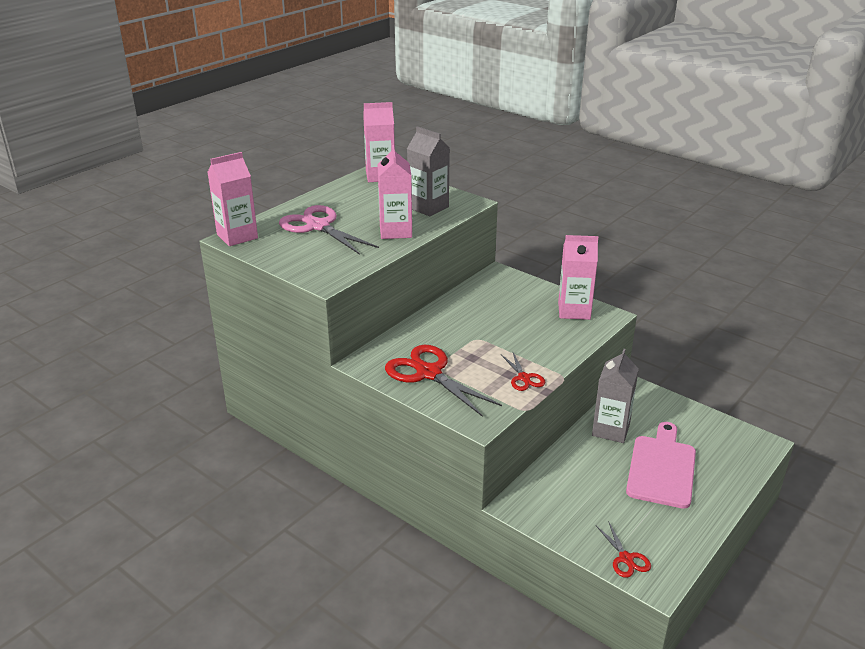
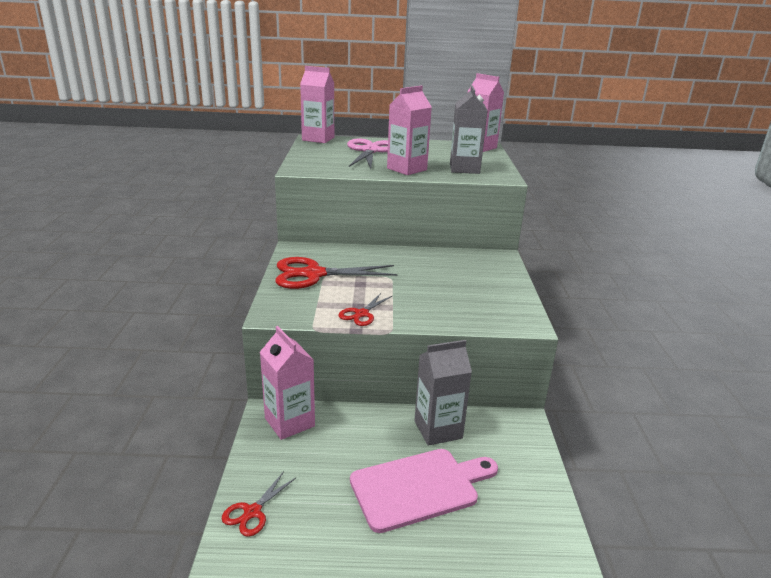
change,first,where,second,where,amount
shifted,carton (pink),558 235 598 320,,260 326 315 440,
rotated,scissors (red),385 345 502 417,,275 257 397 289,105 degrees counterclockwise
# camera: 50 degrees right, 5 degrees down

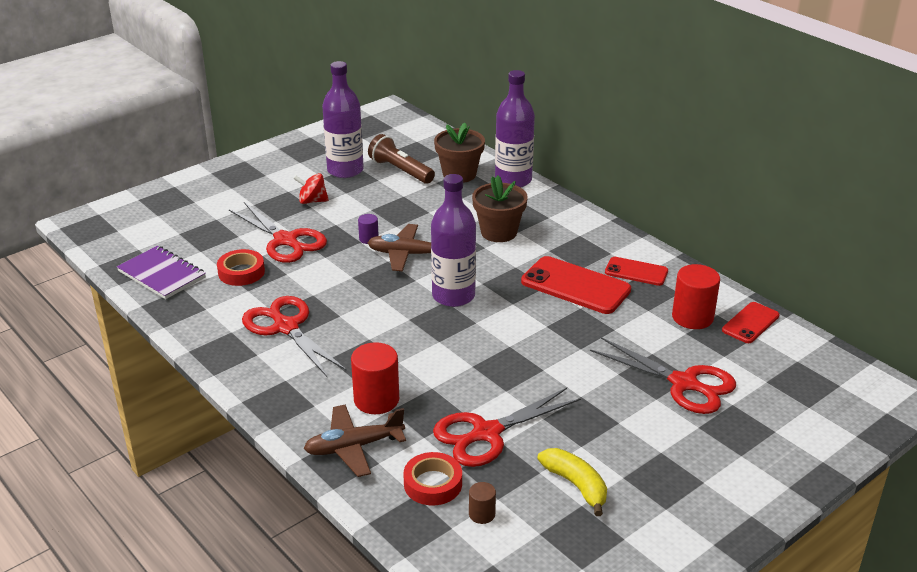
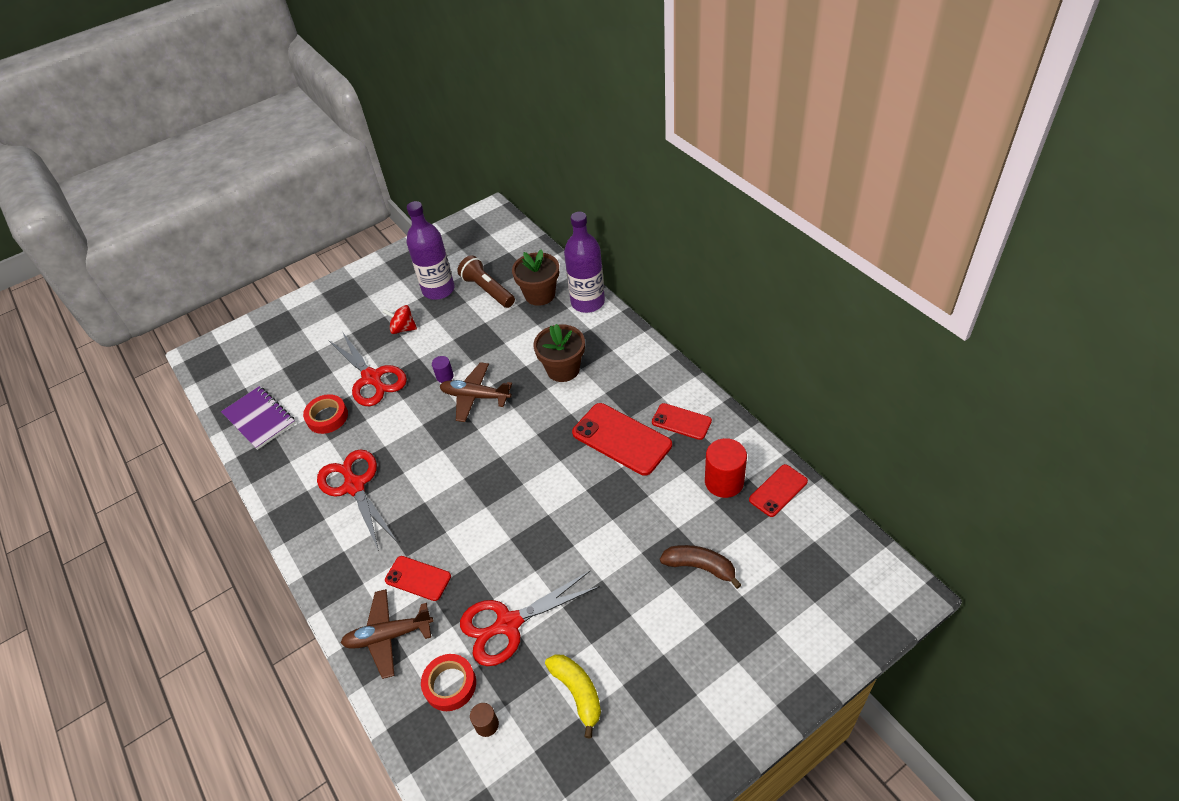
change,first,where,second,where,amount
gone,bottle (purple),431 174 476 307,,,
swapped,cylinder (red),351 342 399 414,phone (red),385 556 451 601,
swapped,scissors (red),590 337 736 414,banana (brown),660 545 742 589,
# camera: 10 degrees right, 15 degrees up

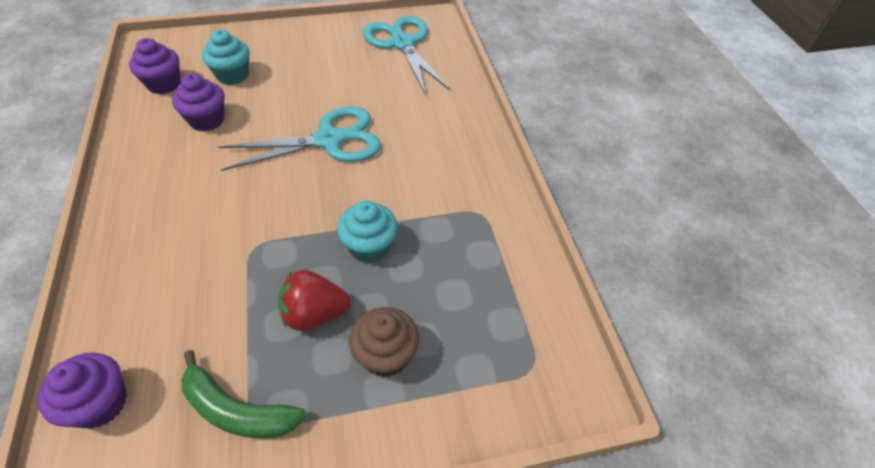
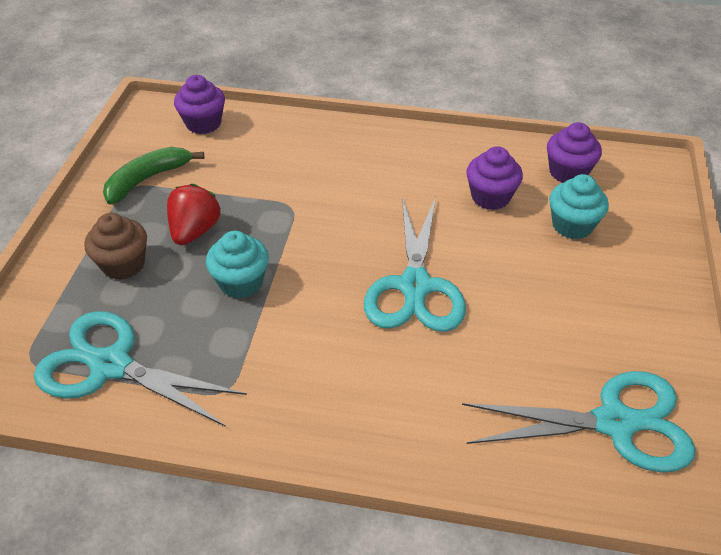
change,first,where,second,where,amount
new,,,scissors (turquoise),34 311 247 427,
# camera: 115 degrees right, 5 degrees down

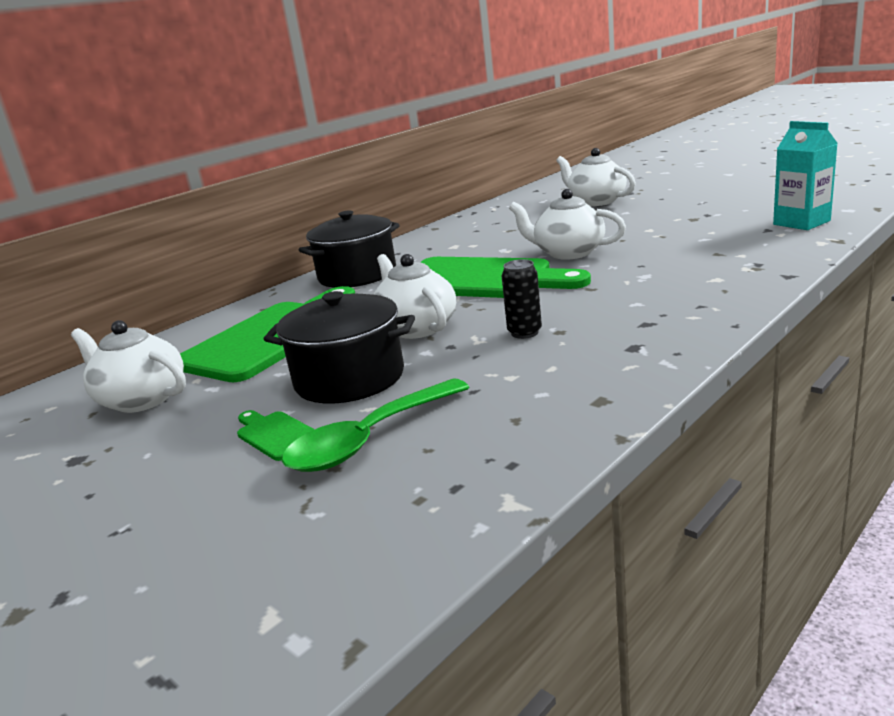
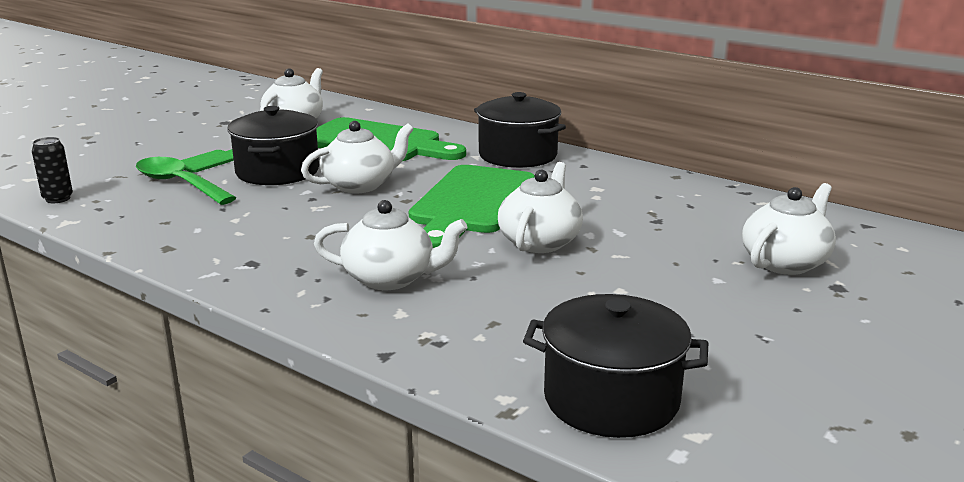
change,first,where,second,where,amount
new,,,teapot (white),314 200 468 290,
shifted,can (black),502 259 542 339,,32 137 73 203,
swapped,carton (turquoise),773 121 838 230,pot (black),523 294 708 438,
# camera: 80 degrees right, 0 degrees up

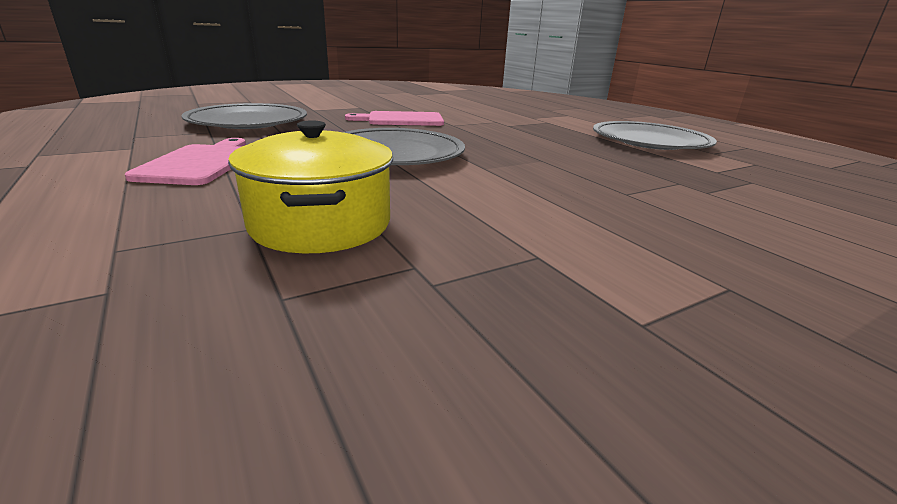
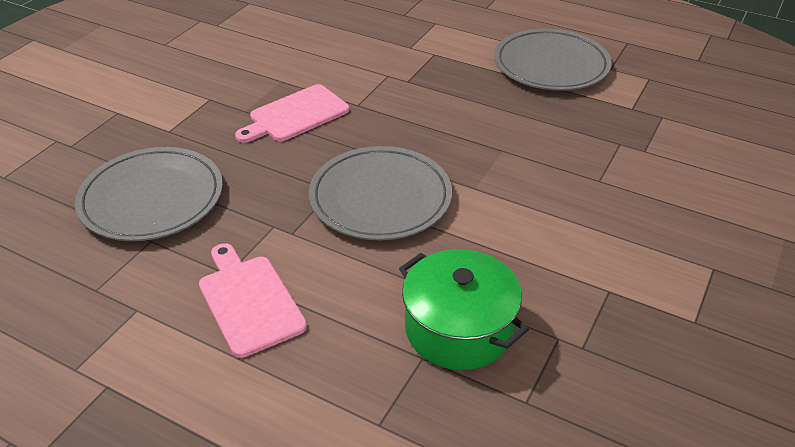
change,first,where,second,where,amount
repainted,pot (yellow),228 120 393 253,pot (green),399 249 529 370,
# camera: 30 degrees left, 15 degrees up

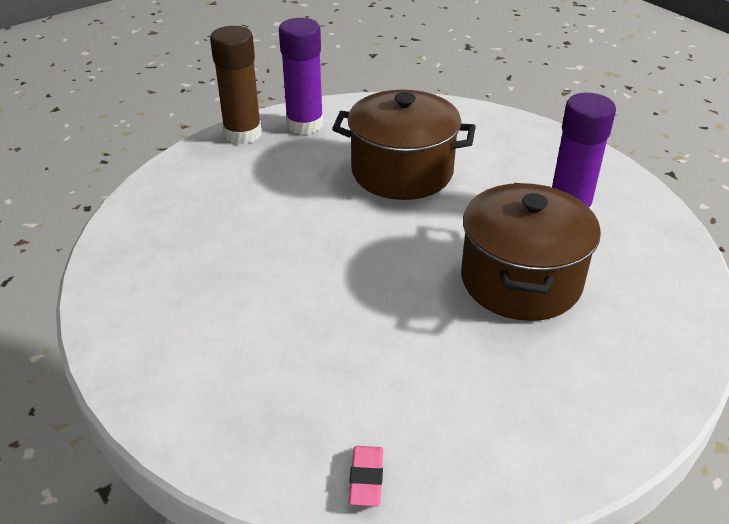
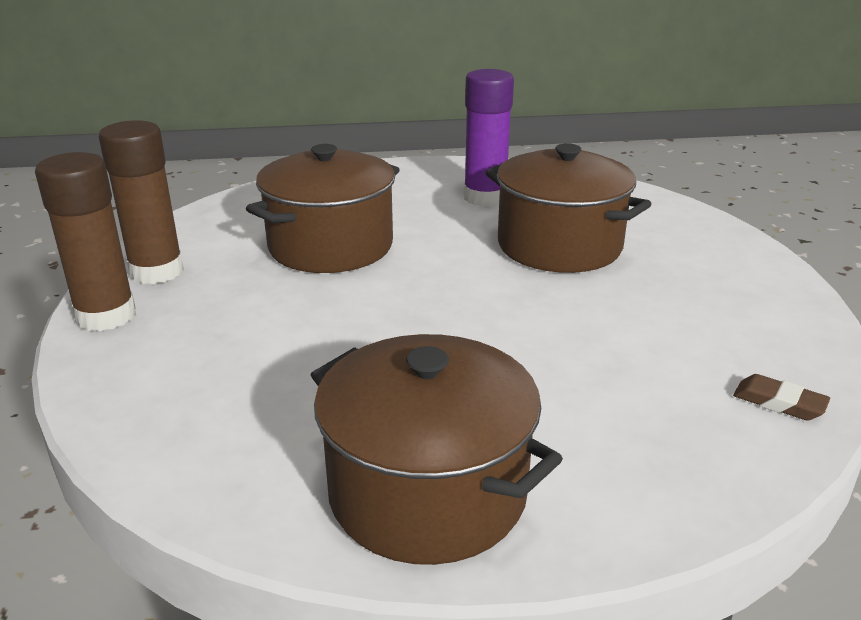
change,first,where,second,where,amount
new,,,pot (brown),311 334 563 565,
repainted,glue stick (purple),279 18 323 135,glue stick (brown),99 120 184 284,
repainted,eraser (pink),349 446 383 507,eraser (brown),733 374 830 421,
# camera: 60 degrees left, 10 degrees down

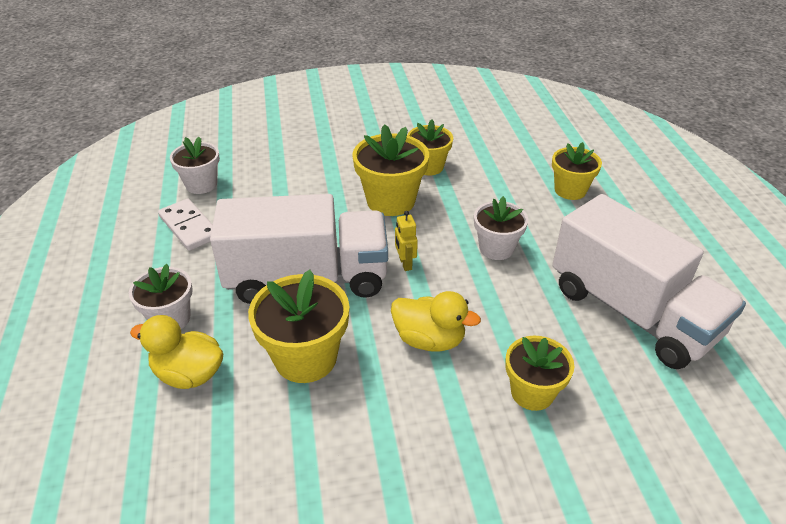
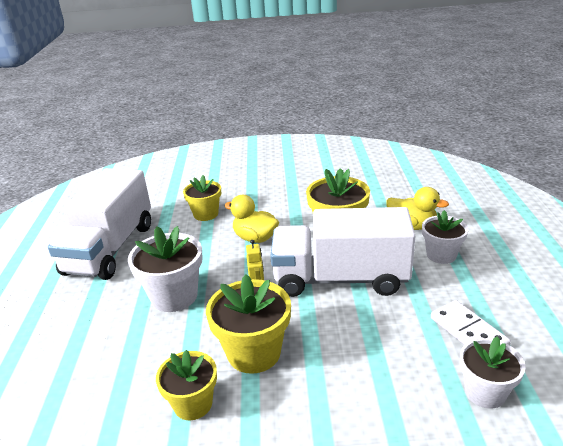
change,first,where,second,where,amount
gone,flower pot (yellow),552 142 602 200,,,
rotated,truck (white),552 194 746 369,,48 168 151 280,135 degrees counterclockwise
scaled,flower pot (white),474 196 528 260,,128 226 203 312,x1.52
# camera: 170 degrees left, 10 degrees down

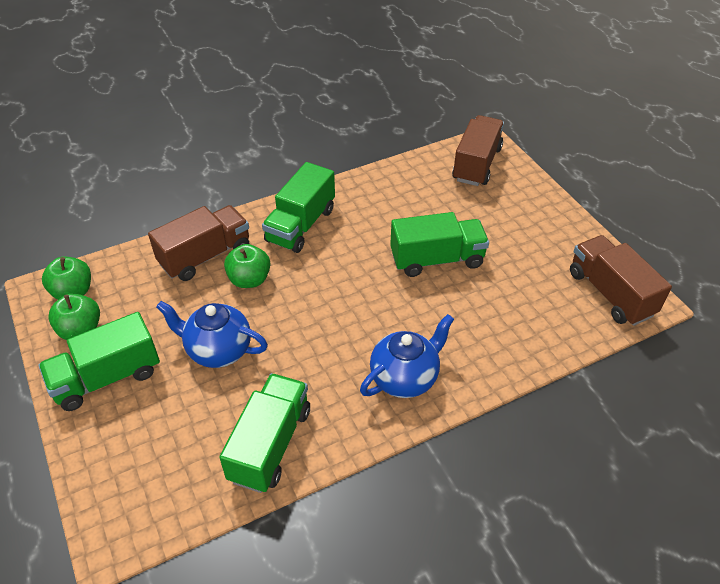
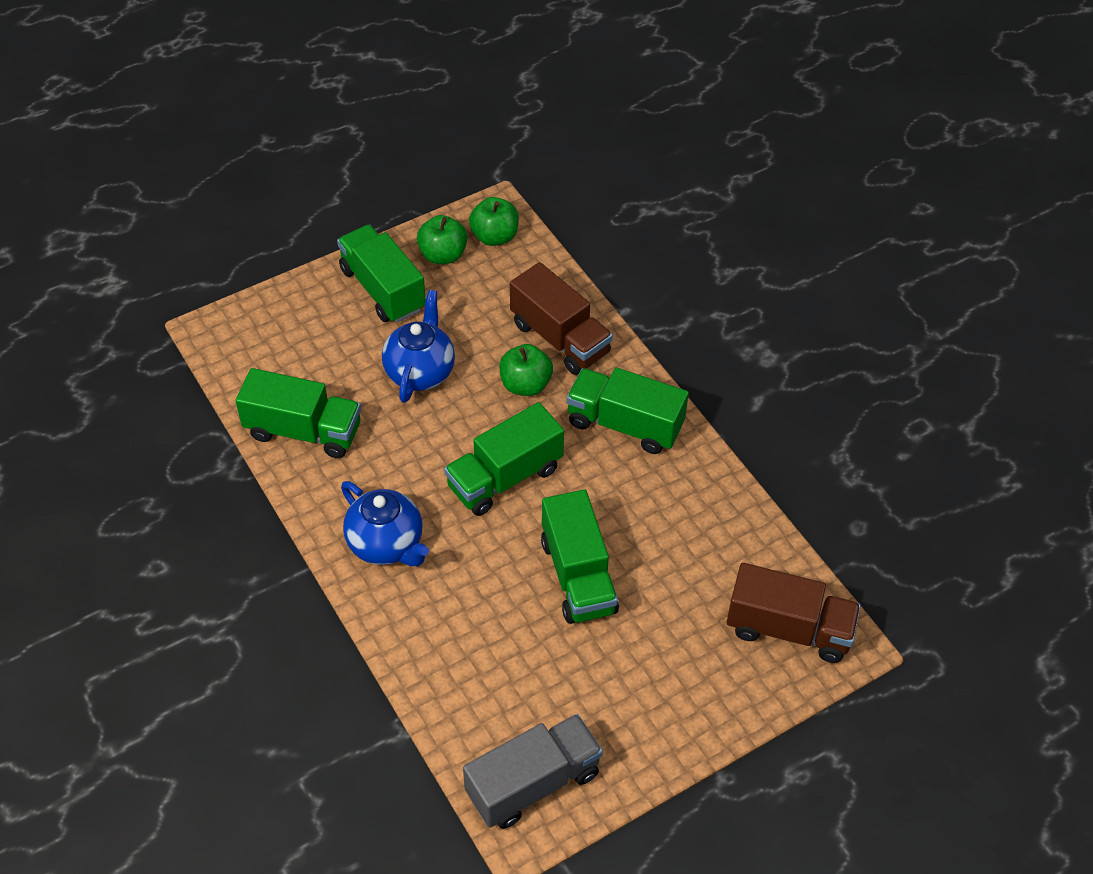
change,first,where,second,where,amount
new,,,truck (green),444 402 564 516,
repainted,truck (brown),570 235 672 326,truck (grey),463 714 603 829,
# camera: 85 degrees right, 5 degrees up

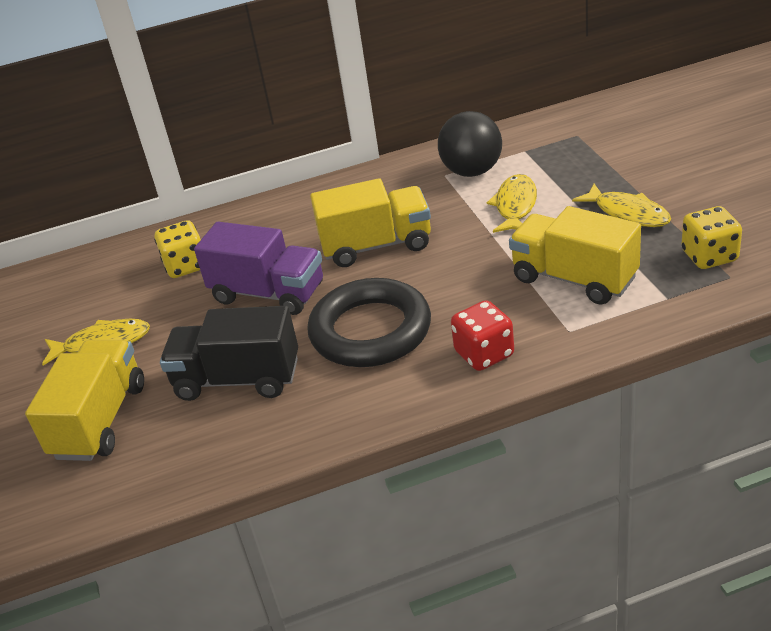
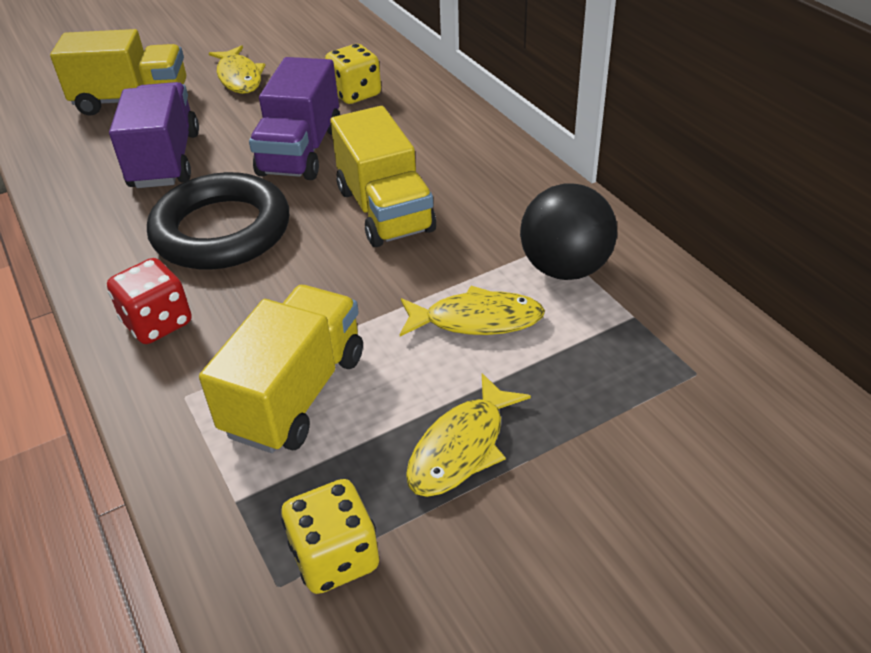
change,first,where,second,where,amount
repainted,truck (black),160 306 298 401,truck (purple),109 82 199 188,
# camera: 75 degrees right, 5 degrees up

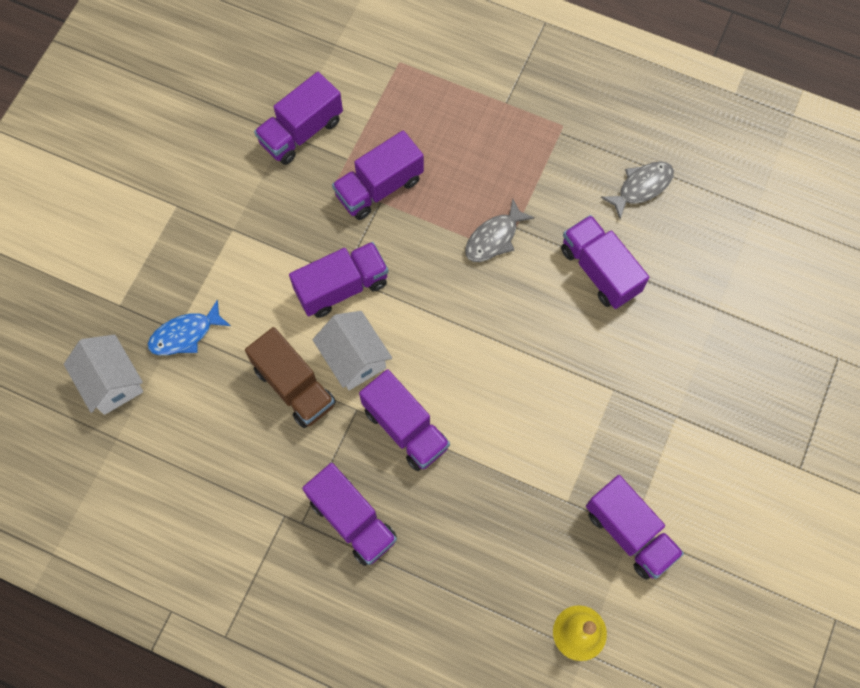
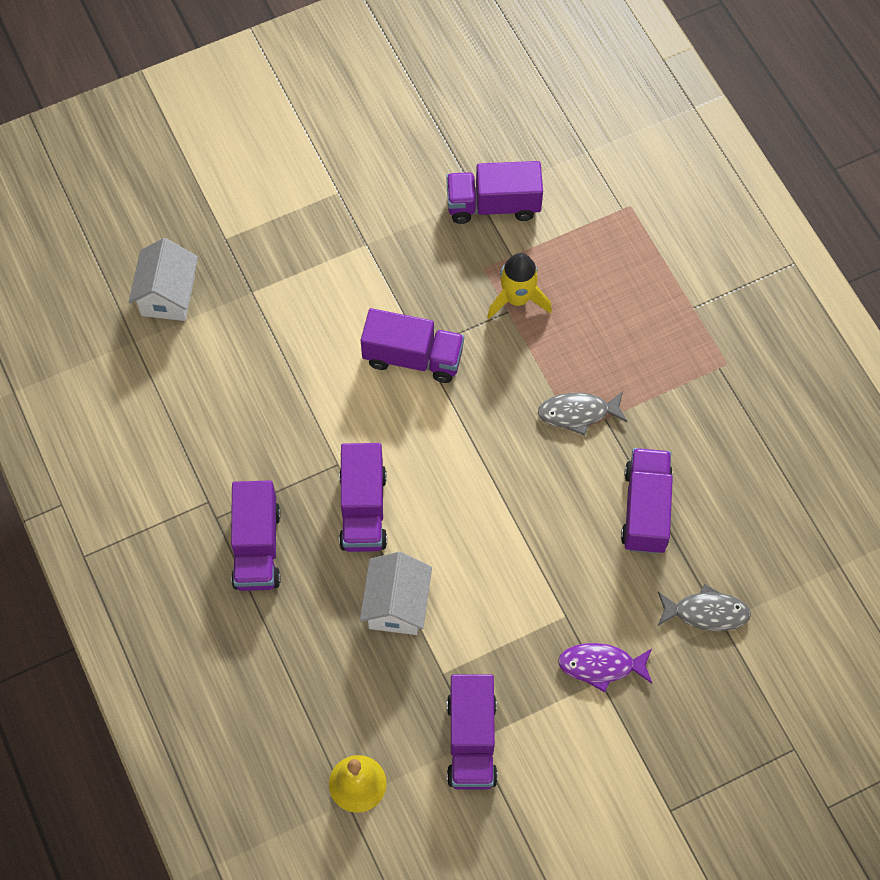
change,first,where,second,where,amount
gone,fish (blue),148 300 231 355,,,
gone,truck (brown),245 327 336 428,,,
new,,,fish (purple),558 643 652 693,
shifted,house (white),312 311 392 390,,360 552 432 635,
shifted,fish (grey),601 161 674 219,,658 584 751 631,
swapped,truck (purple),332 130 424 220,rocket (yellow),487 253 552 319,
# camera: 40 degrees right, 5 degrees down

